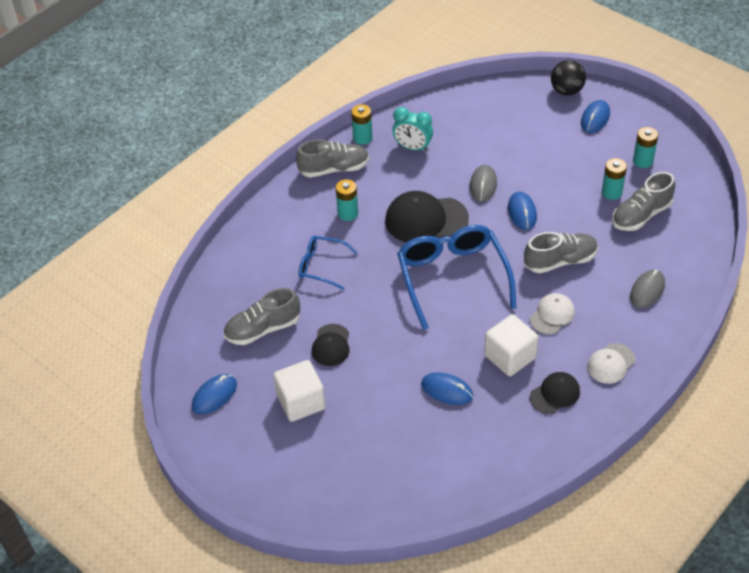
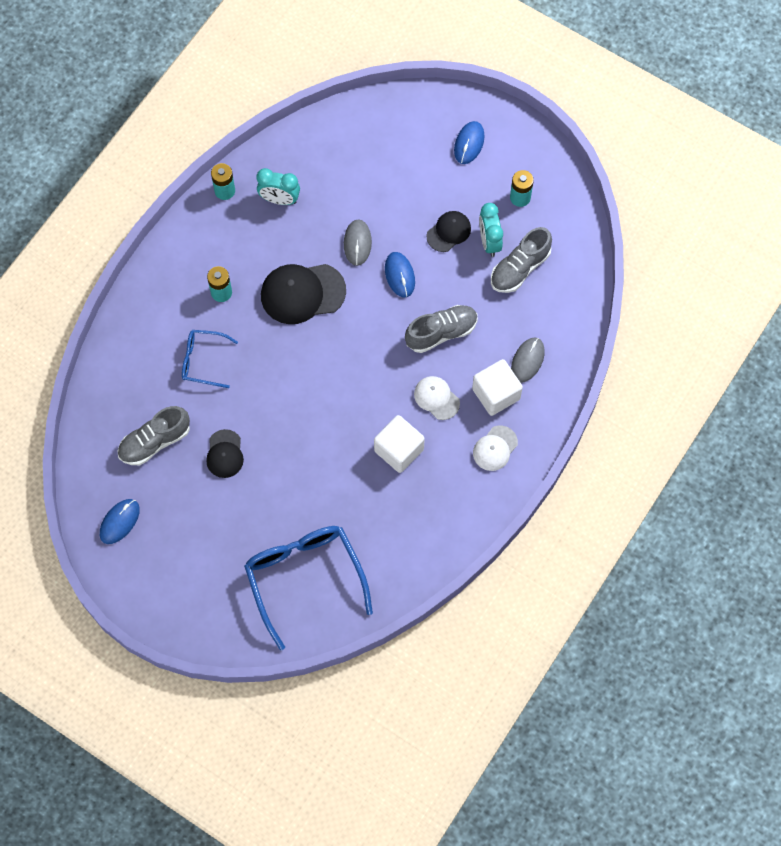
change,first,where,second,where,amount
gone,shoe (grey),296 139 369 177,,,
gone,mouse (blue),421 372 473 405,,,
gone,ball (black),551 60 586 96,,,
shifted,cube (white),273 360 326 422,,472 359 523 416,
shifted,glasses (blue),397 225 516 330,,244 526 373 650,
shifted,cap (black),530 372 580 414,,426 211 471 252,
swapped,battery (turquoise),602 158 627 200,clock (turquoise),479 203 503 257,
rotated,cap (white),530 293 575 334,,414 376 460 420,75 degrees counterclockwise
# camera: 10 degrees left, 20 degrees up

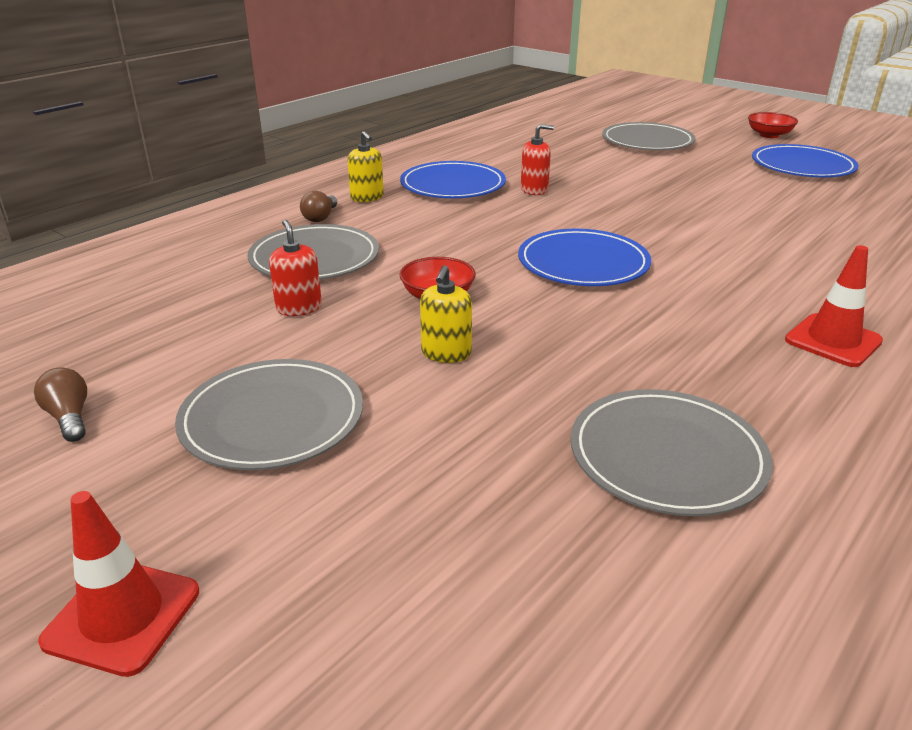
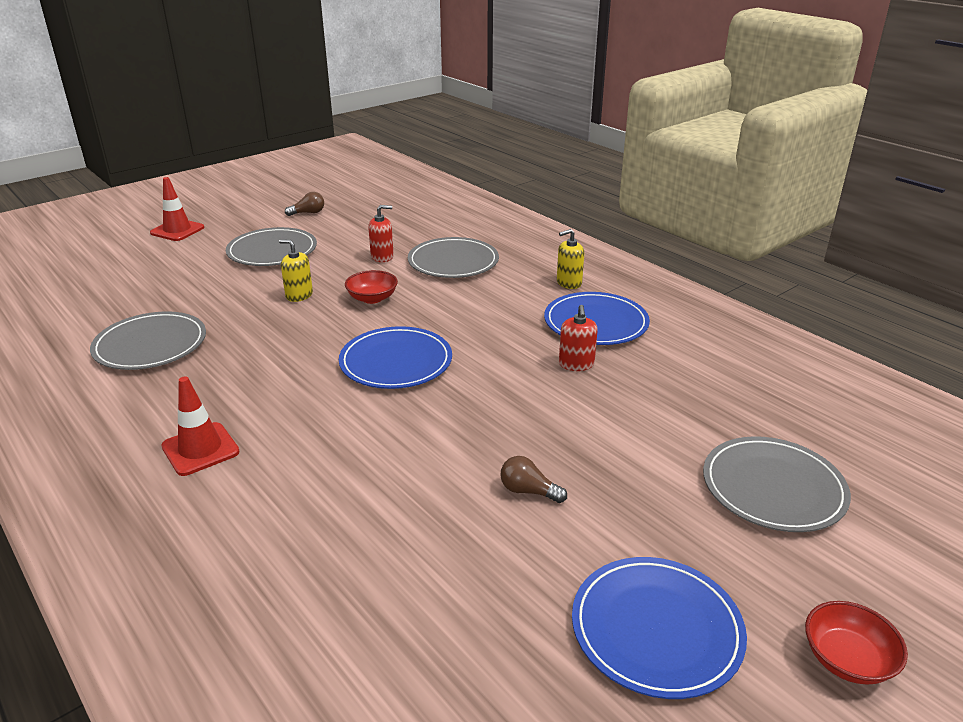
change,first,where,second,where,amount
shifted,light bulb (brown),300 191 337 222,,500 456 567 503,
# camera: 100 degrees right, 0 degrees up

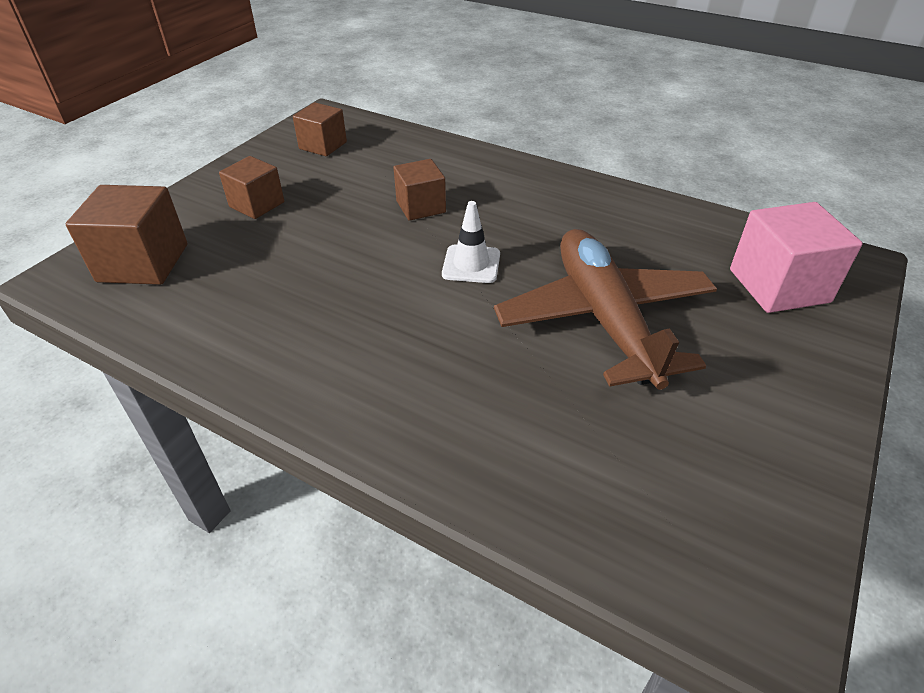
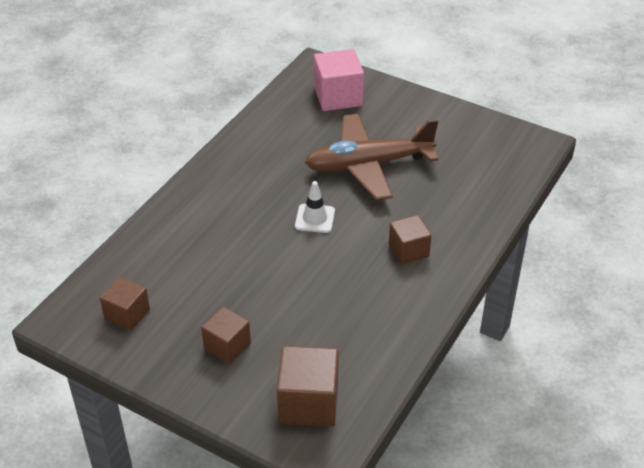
change,first,where,second,where,amount
shifted,cube (brown),394 159 446 221,,389 215 432 264,
# camera: 90 degrees left, 0 degrees up

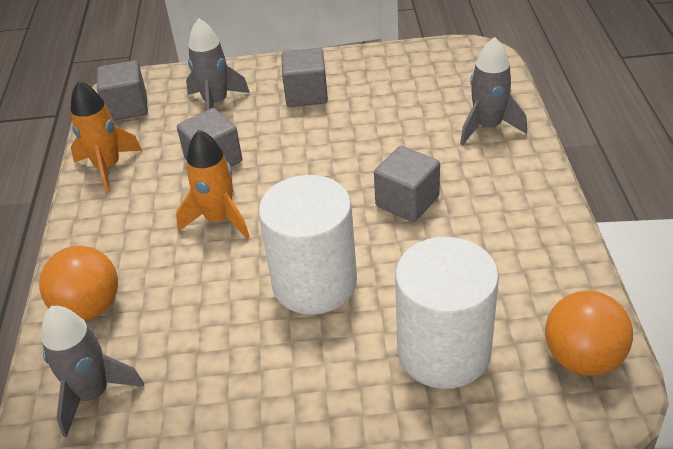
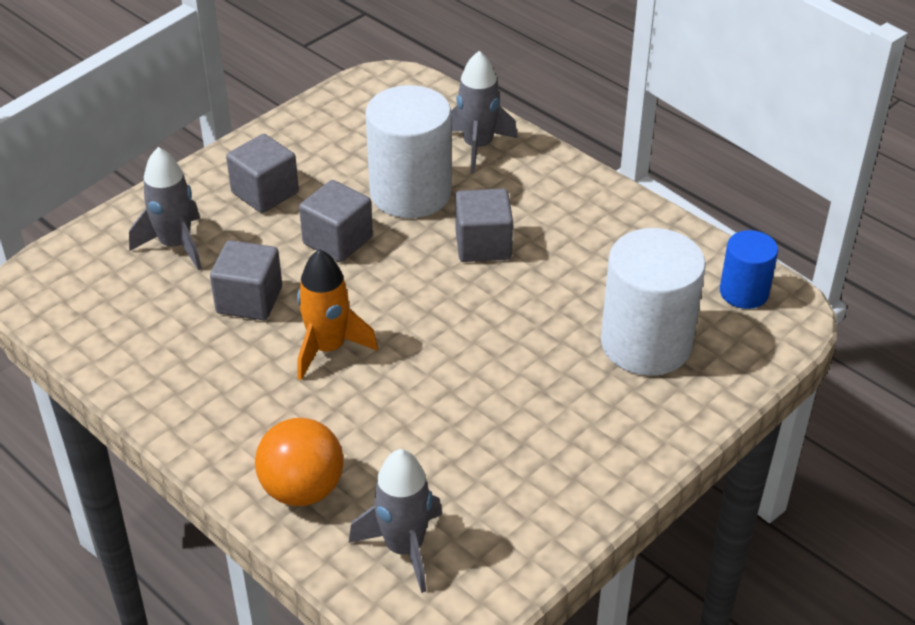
change,first,where,second,where,amount
gone,rocket (orange),71 81 142 193,,,
shifted,cube (grey),97 60 148 121,,299 180 373 262,
shifted,cylinder (white),259 175 357 315,,365 85 452 218,
swapped,ball (orange),545 291 633 376,cylinder (blue),720 230 778 309,
# camera: 45 degrees left, 0 degrees up

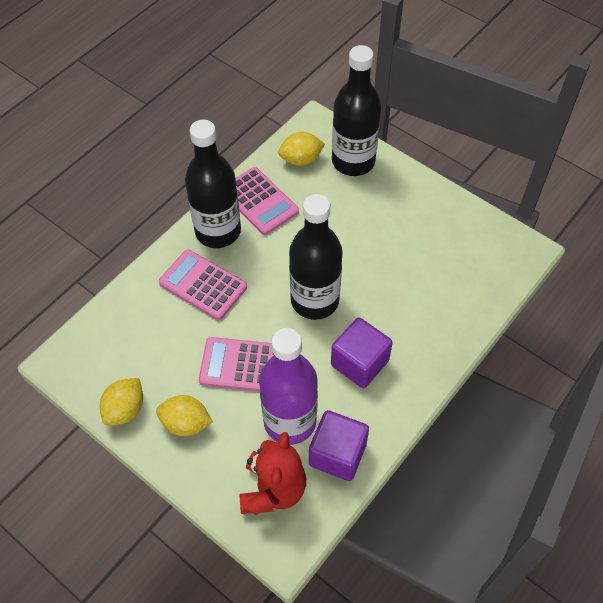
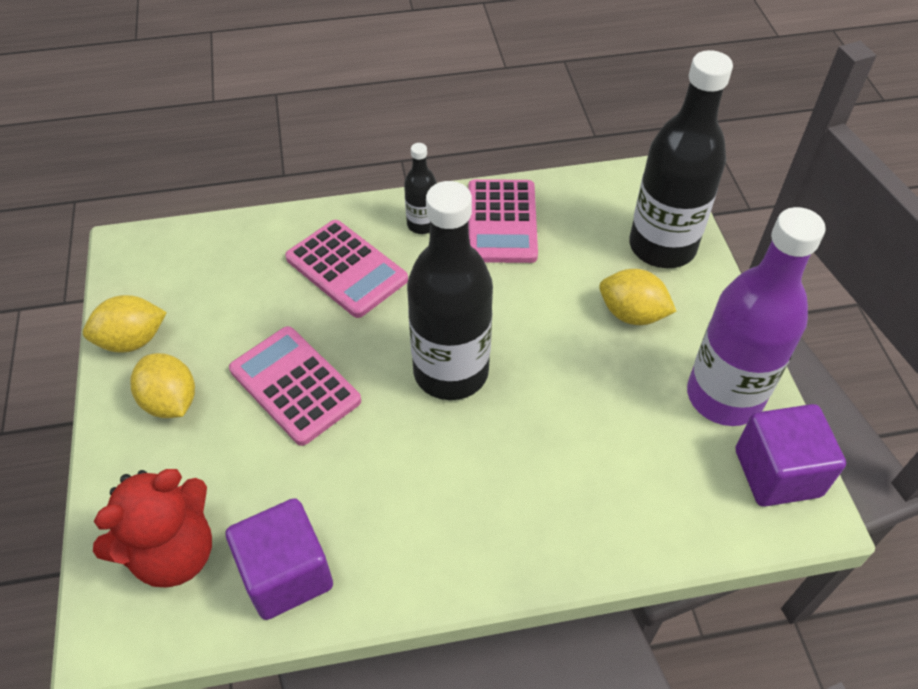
change,first,where,second,where,amount
shifted,bottle (purple),259 328 318 445,,687 207 826 426,
shifted,lemon (yellow),278 132 325 166,,599 269 676 325,
shifted,cube (purple),331 317 392 388,,735 404 846 507,
rotated,calculator (pink),159 250 247 320,,285 220 408 318,150 degrees clockwise
scaled,bottle (black),185 119 241 248,,404 143 437 234,x0.47
# camera: 40 degrees right, 5 degrees down

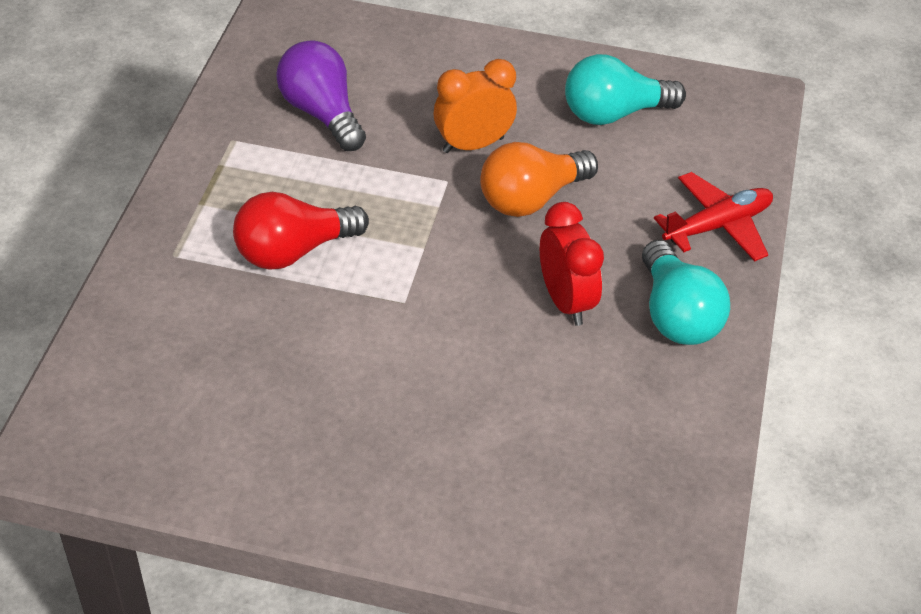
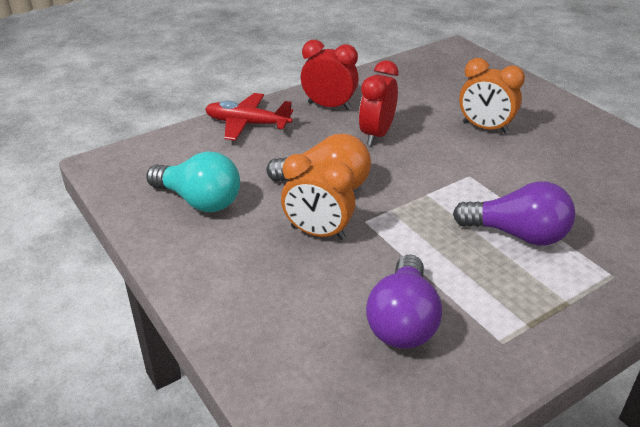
change,first,where,second,where,amount
new,,,clock (orange),459 58 525 134,
swapped,light bulb (turquoise),642 240 730 345,clock (red),301 40 359 110,
repainted,light bulb (red),233 192 369 270,light bulb (purple),453 181 575 246,
# camera: 135 degrees left, 10 degrees down

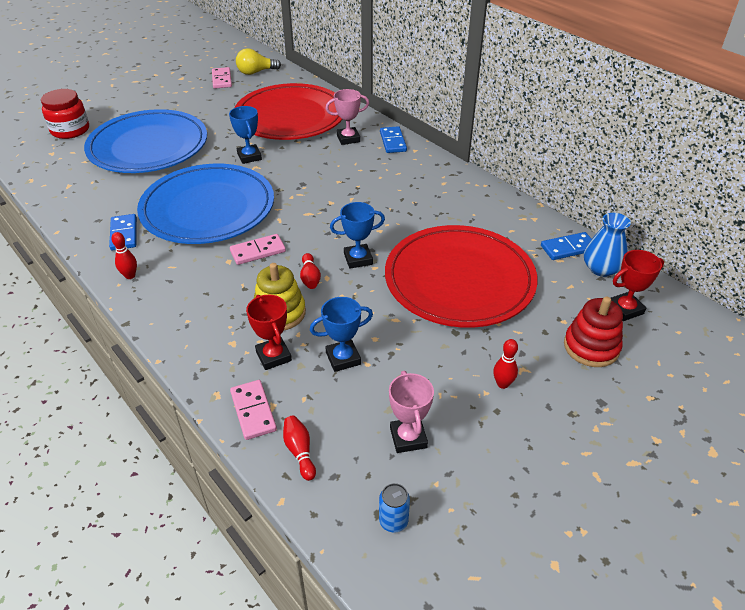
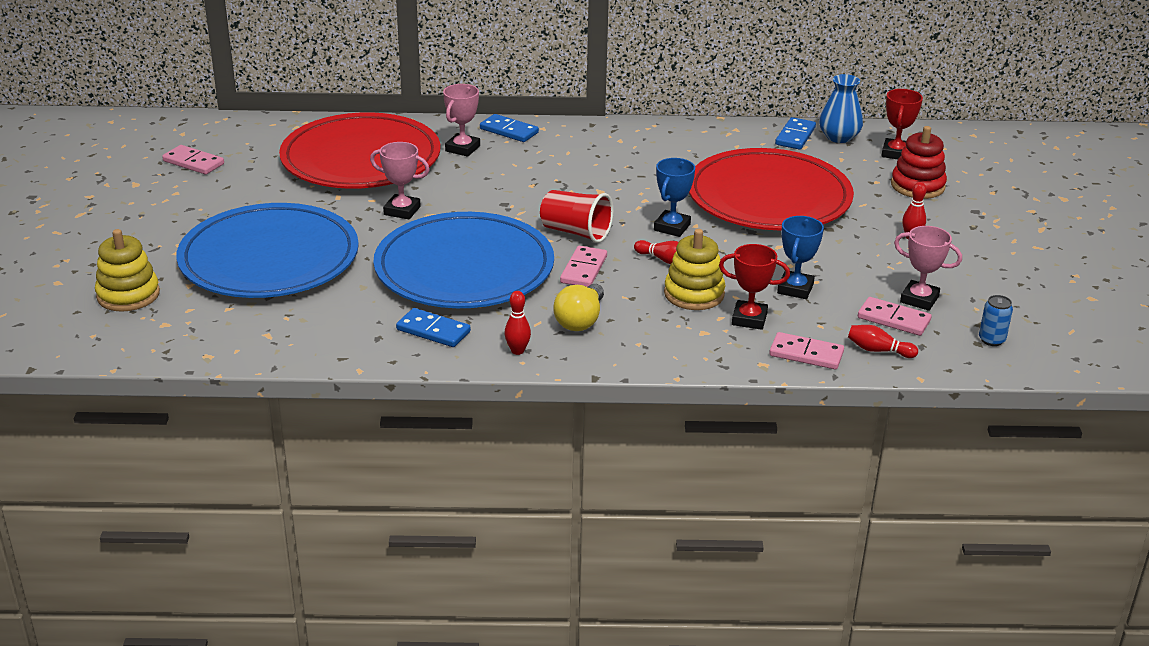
change,first,where,second,where,amount
new,,,cup (red),540 190 614 243,
new,,,domino (pink),858 297 932 336,
shifted,light bulb (yellow),236 48 281 75,,553 284 604 331,
swapped,jar (red),41 89 89 139,stacking toy (yellow),95 229 160 312,
repainted,trophy (blue),229 106 262 164,trophy (pink),370 142 430 219,
# camera: 50 degrees left, 10 degrees down

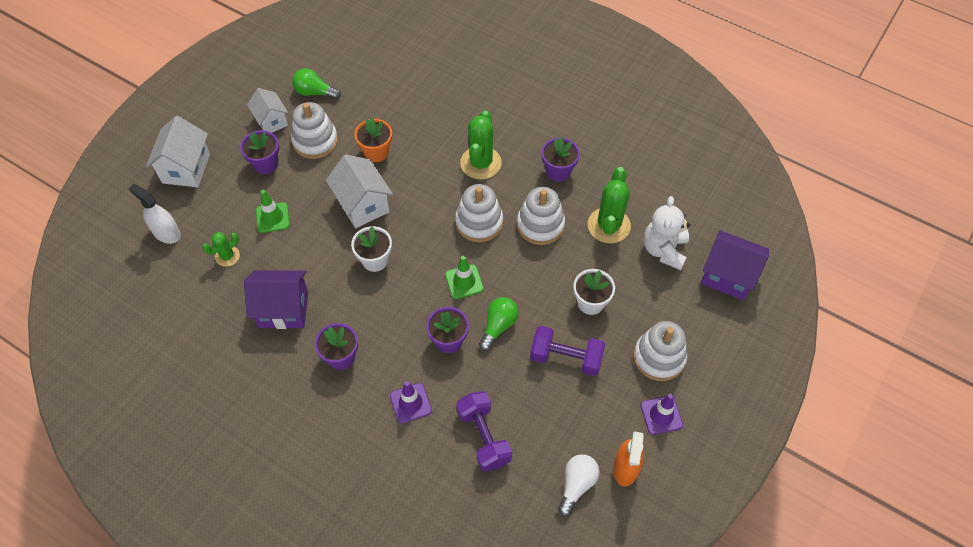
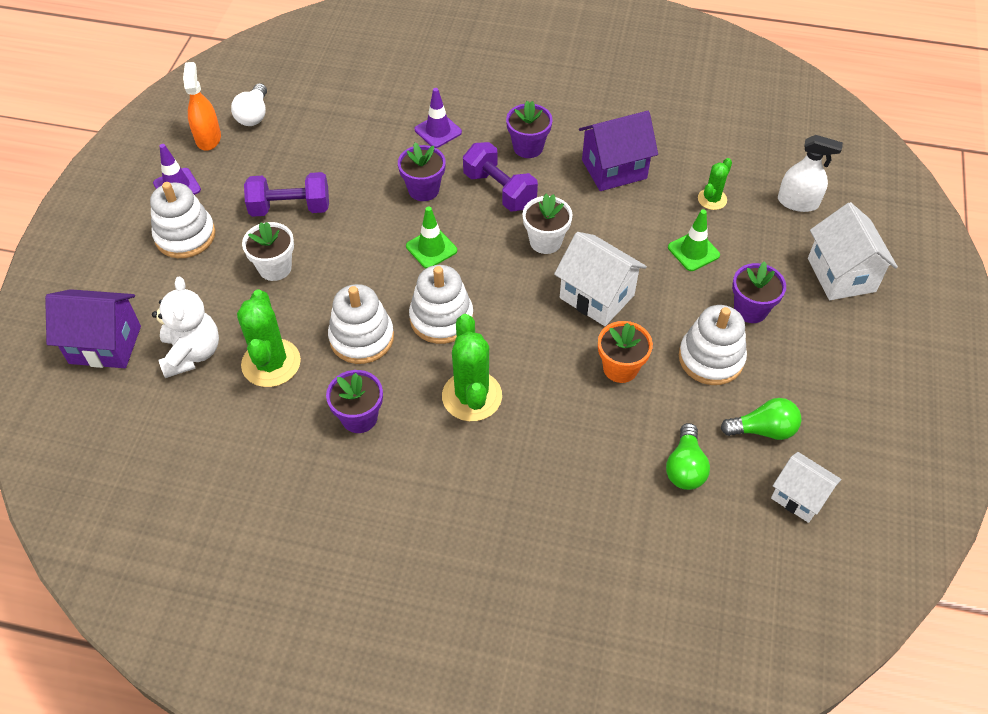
change,first,where,second,where,amount
shifted,house (white),247 88 288 133,,771 452 841 523,
shifted,dumbbell (purple),456 391 512 472,,463 142 538 212,
shifted,light bulb (green),479 297 519 351,,666 423 710 490,
# camera: 160 degrees right, 5 degrees down

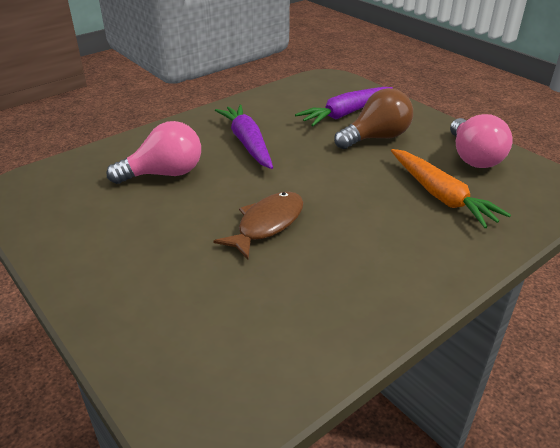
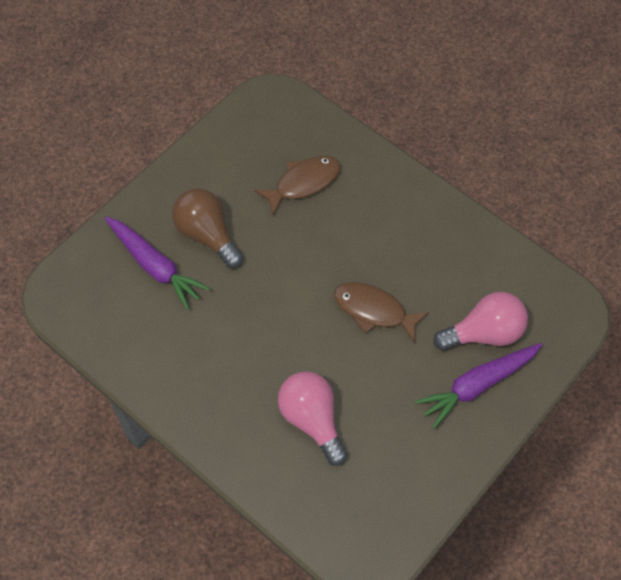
change,first,where,second,where,amount
shifted,carrot (purple),215 105 273 169,,415 343 542 429,
shifted,light bulb (pink),450 114 513 168,,433 292 528 351,
swapped,carrot (orange),391 149 511 228,fish (brown),255 156 341 215,
# camera: 100 degrees left, 25 degrees up

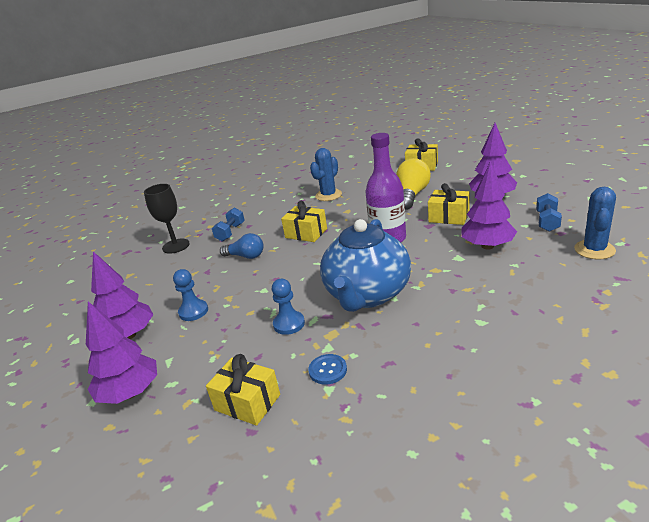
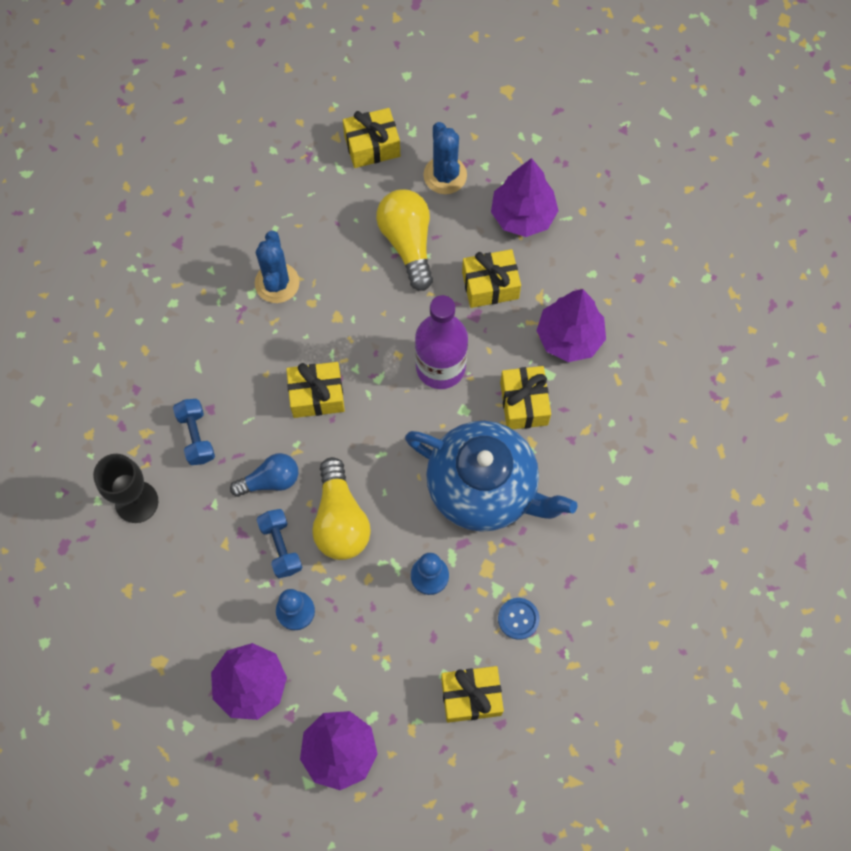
change,first,where,second,where,amount
new,,,light bulb (yellow),312 457 371 560,
new,,,gift (yellow),500 366 551 429,
shifted,dumbbell (blue),536 193 562 232,,257 509 302 578,
shifted,cactus (blue),574 187 616 259,,423 122 467 194,
rotated,teapot (blue),320 219 411 312,,405 421 578 532,45 degrees counterclockwise
# camera: 40 degrees left, 40 degrees up

